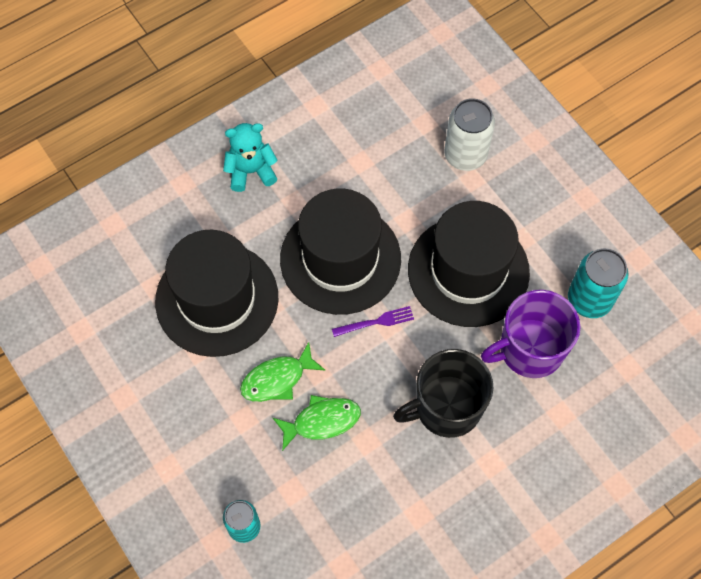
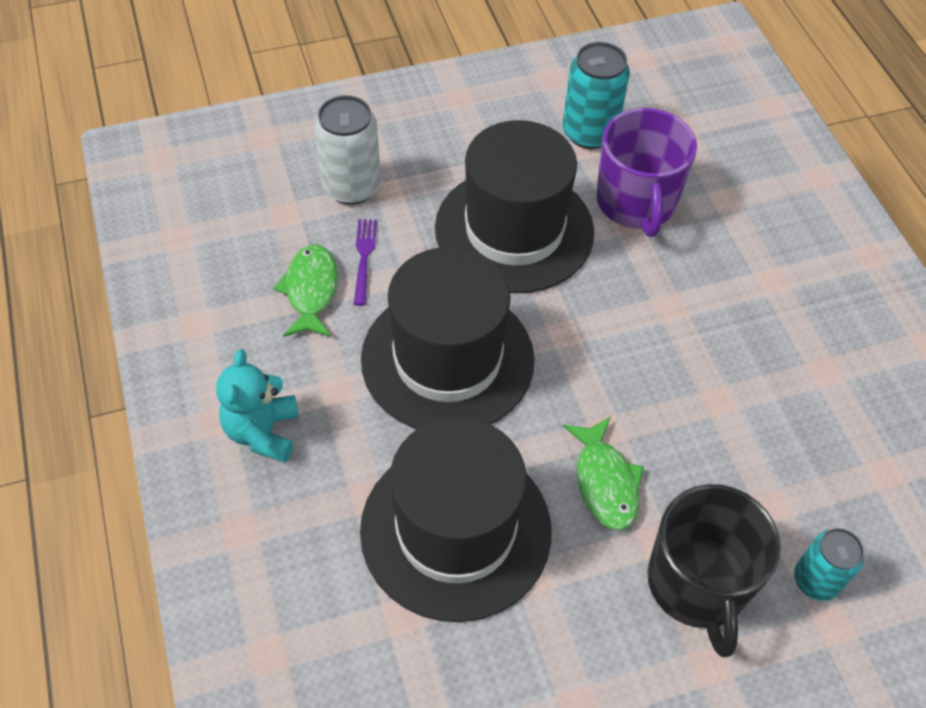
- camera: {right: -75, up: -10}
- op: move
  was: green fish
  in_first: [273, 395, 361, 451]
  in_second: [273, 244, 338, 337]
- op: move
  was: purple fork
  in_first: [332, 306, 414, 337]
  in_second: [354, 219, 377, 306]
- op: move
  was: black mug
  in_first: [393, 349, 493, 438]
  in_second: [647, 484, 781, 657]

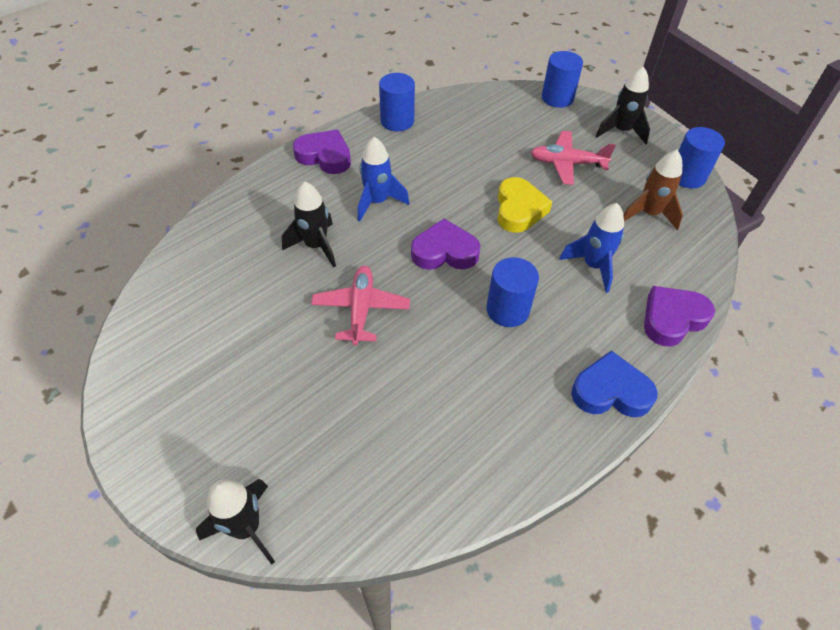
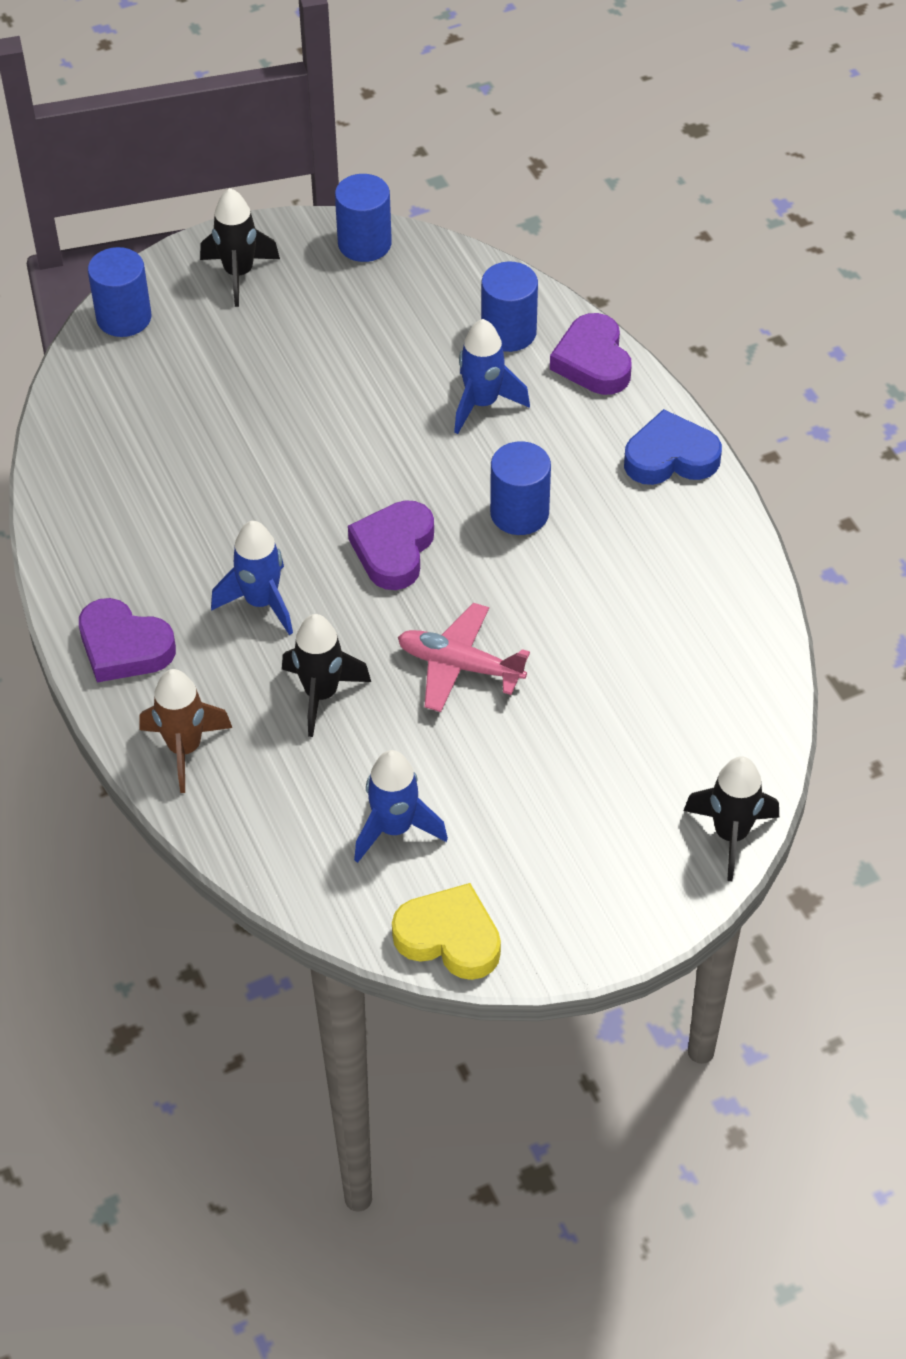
- camera: {right: -70, up: 0}
- op: rotate
  was: purple heart
  in_first: [293, 130, 351, 174]
  in_second: [79, 598, 176, 682]
  clockwise: -105
- op: move
  was: blue cylinder
  in_first: [379, 73, 415, 131]
  in_second: [481, 262, 538, 352]
- op: move
  was: yellow heart
  in_first: [497, 177, 552, 233]
  in_second: [392, 883, 501, 980]
- op: delete
  was: pink plane
  in_first: [530, 131, 616, 185]
- op: rotate
  was: blue heart
  in_first: [571, 350, 658, 417]
  in_second: [624, 409, 722, 485]
  clockwise: 60
- op: move
  was: brown rocket
  in_first: [623, 150, 683, 230]
  in_second: [139, 669, 232, 793]
- op: insert
  now: blue rocket
  in_second: [354, 750, 448, 863]

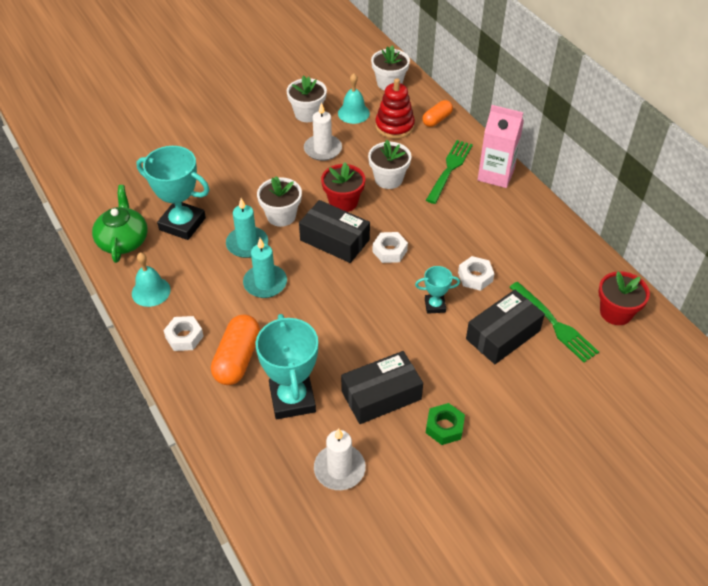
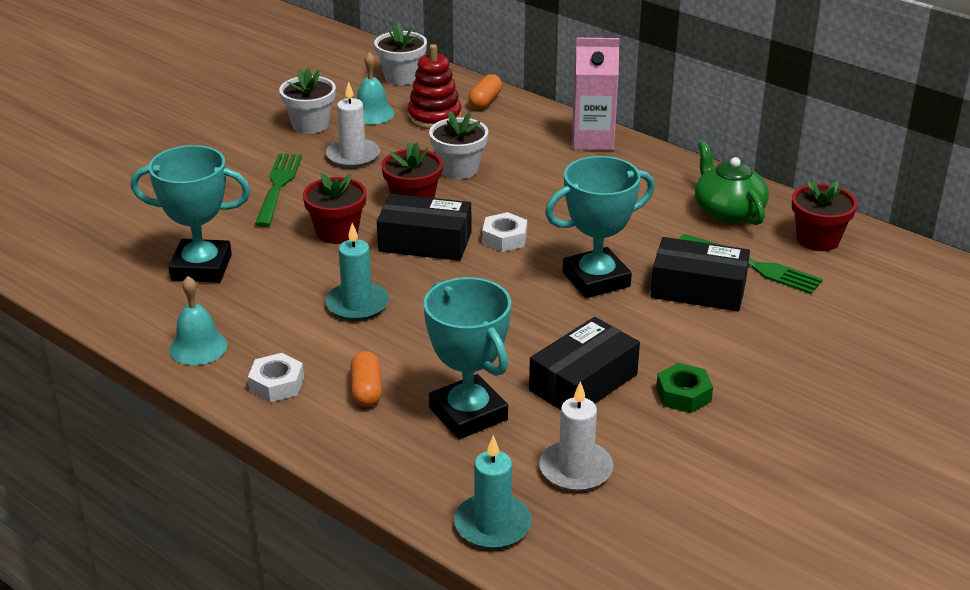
- camera: {right: -20, up: -15}
- op: move
  was: green teapot
  in_first: [92, 185, 148, 263]
  in_second: [695, 141, 769, 225]
- op: resize
  was: orange capsule
  in_first: [211, 314, 260, 385]
  in_second: [350, 351, 382, 407]
  ratio: 0.61
- op: move
  was: turquoise candle
  in_first: [226, 198, 268, 258]
  in_second: [454, 435, 532, 549]
- op: recolor
  was: white flower pot
  now: red flower pot
  in_first: [257, 176, 302, 227]
  in_second: [303, 173, 367, 244]
- op: resize
  was: turquoise trophy
  in_first: [415, 266, 460, 314]
  in_second: [545, 156, 655, 298]
  ratio: 1.96
- op: move
  was: green fork
  in_first: [426, 140, 473, 204]
  in_second: [255, 154, 302, 227]
- op: delete
  was: white nut
  in_first: [458, 256, 494, 291]
- op: rotate
  was: black box
  in_first: [466, 290, 545, 364]
  in_second: [651, 237, 750, 311]
  clockwise: 75

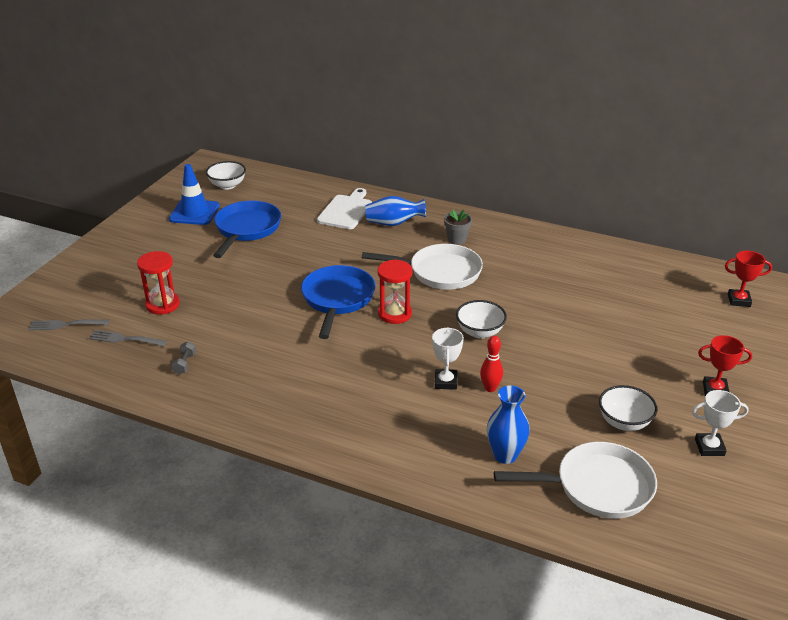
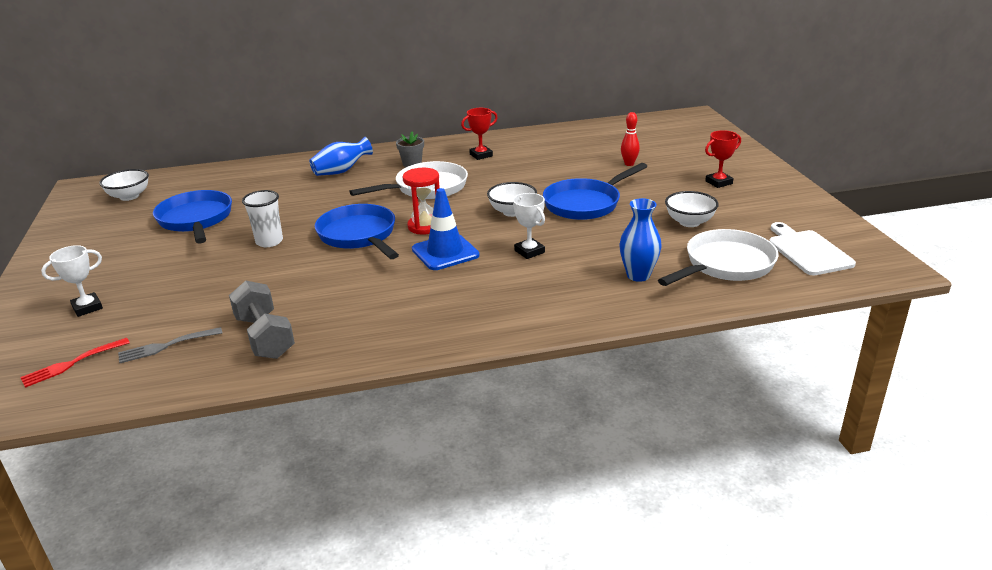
- camera: {right: -35, up: -5}
- op: recolor
  was: grey fork
  now: red fork
  in_first: [28, 319, 109, 331]
  in_second: [20, 338, 130, 388]
- op: delete
  was: red hourglass
  in_first: [137, 251, 180, 315]
- op: move
  was: blue traffic cone
  in_first: [169, 164, 220, 225]
  in_second: [412, 188, 480, 270]
- op: resize
  was: grey dumbbell
  in_first: [171, 342, 196, 374]
  in_second: [229, 281, 295, 359]
  ratio: 2.24
- op: move
  was: white cutting board
  in_first: [317, 188, 372, 229]
  in_second: [769, 222, 856, 276]
- op: move
  was: red bowling pin
  in_first: [480, 336, 503, 392]
  in_second: [621, 112, 640, 166]
- op: move
  was: white trophy
  in_first: [692, 390, 749, 456]
  in_second: [41, 245, 103, 317]
- op: move
  was: red trophy
  in_first: [725, 251, 772, 307]
  in_second: [461, 108, 498, 160]
- op: insert
  now: white cup
  in_second: [242, 190, 283, 247]
- op: insert
  now: blue pan
  in_second: [543, 163, 647, 220]

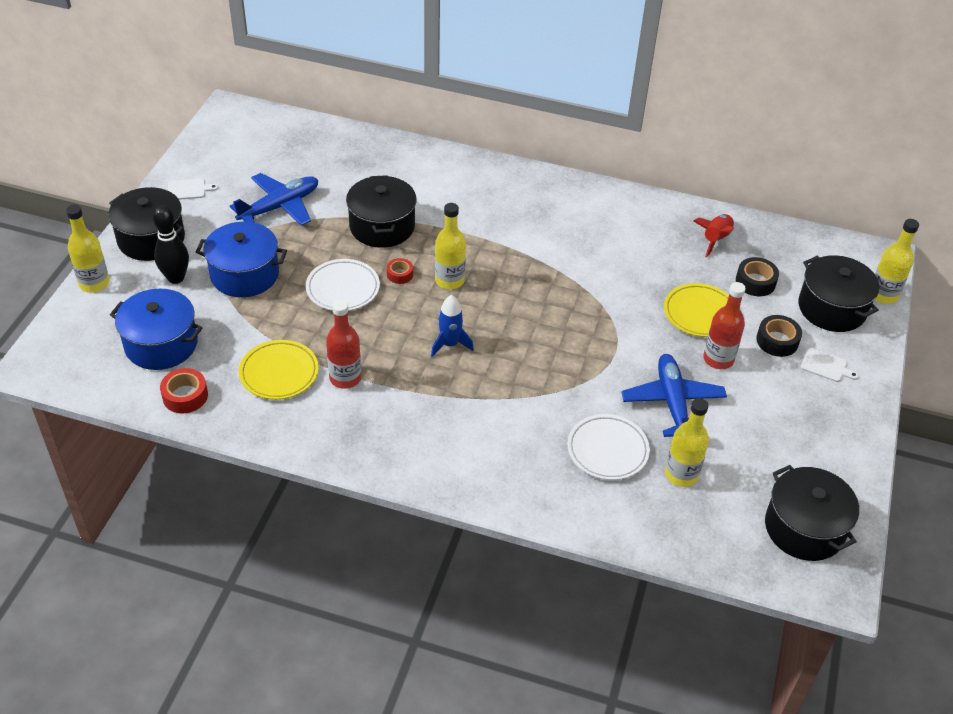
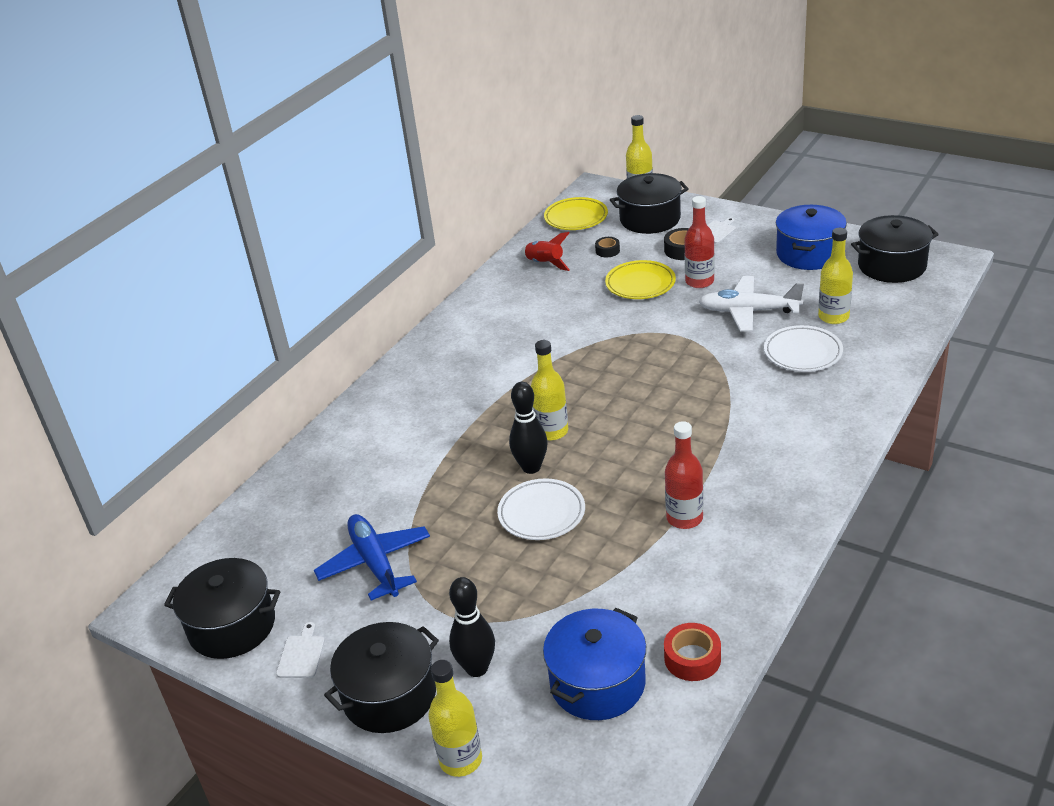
- camera: {right: -70, up: -10}
- op: move
  was: blue pot
  in_first: [196, 222, 287, 297]
  in_second: [776, 205, 847, 270]
- op: move
  was: yellow plate
  in_first: [239, 340, 318, 400]
  in_second: [544, 197, 608, 230]
- op: move
  was: black pot
  in_first: [346, 175, 417, 248]
  in_second: [164, 558, 280, 659]
- op: replace
  was: red tape
  now: black bowling pin
  in_first: [387, 258, 413, 284]
  in_second: [509, 382, 548, 474]
- op: delete
  was: blue rocket
  in_first: [431, 295, 474, 357]
- op: recolor
  was: blue plane
  now: white plane
  in_first: [621, 354, 727, 437]
  in_second: [698, 276, 804, 332]
- op: resize
  was: black tape
  in_first: [736, 257, 779, 296]
  in_second: [595, 237, 620, 257]
  ratio: 0.65

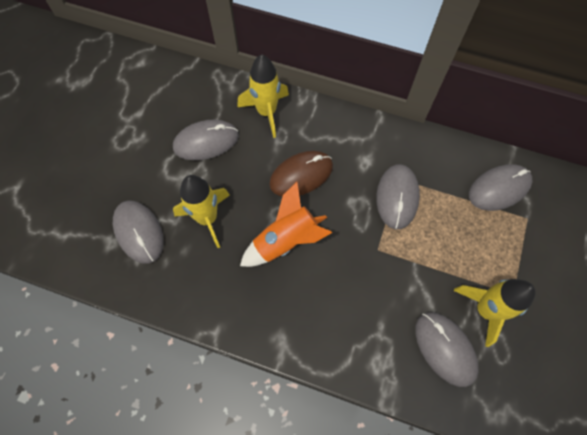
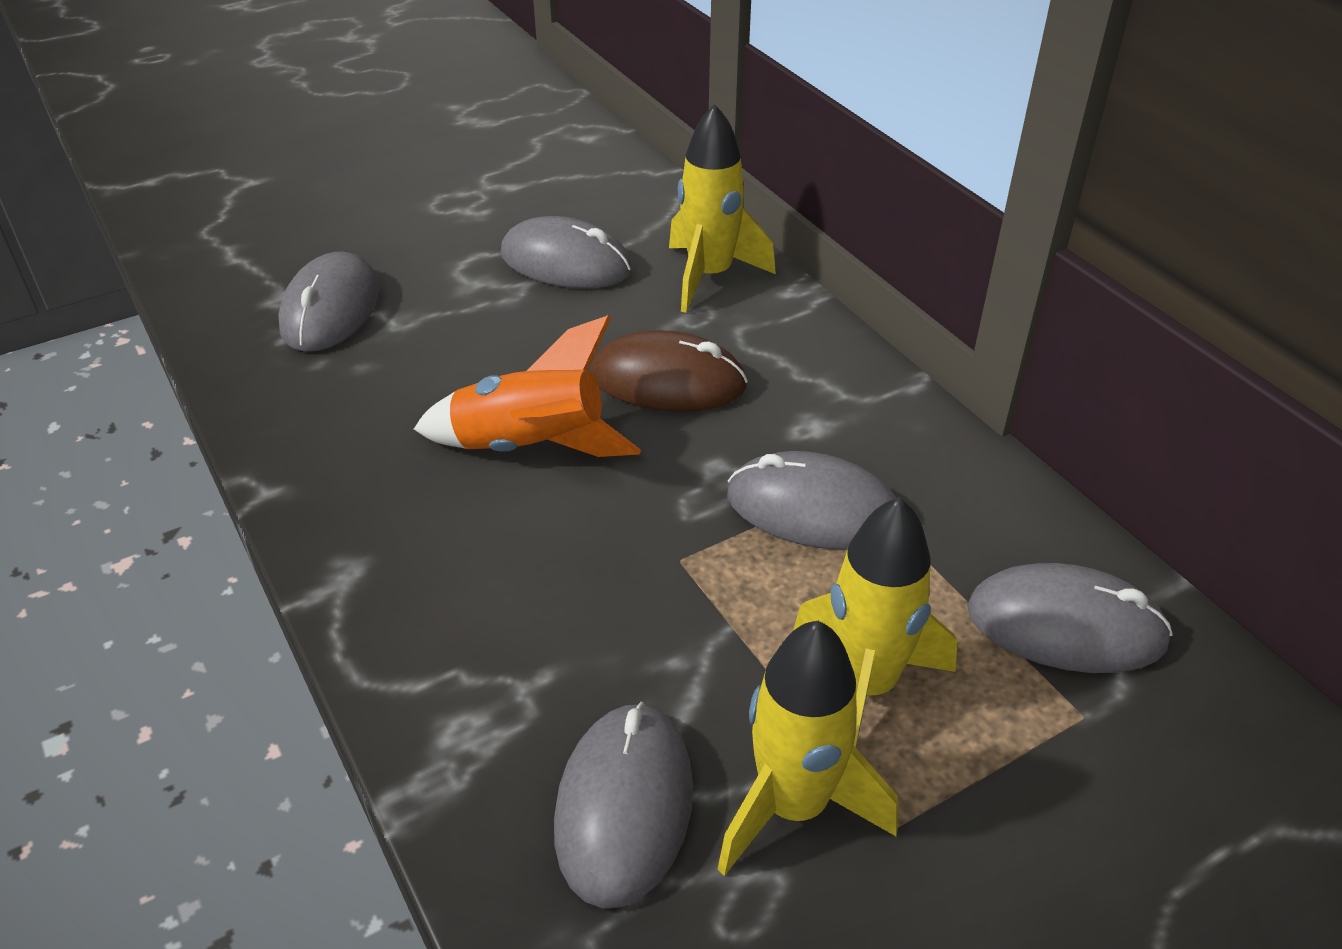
- camera: {right: 40, up: -25}
- op: move
  was: yellow rocket
  in_first: [173, 175, 230, 248]
  in_second: [793, 497, 958, 748]
- op: rotate
  was: grey mouse
  in_first: [376, 164, 420, 230]
  in_second: [727, 451, 896, 550]
  clockwise: 60

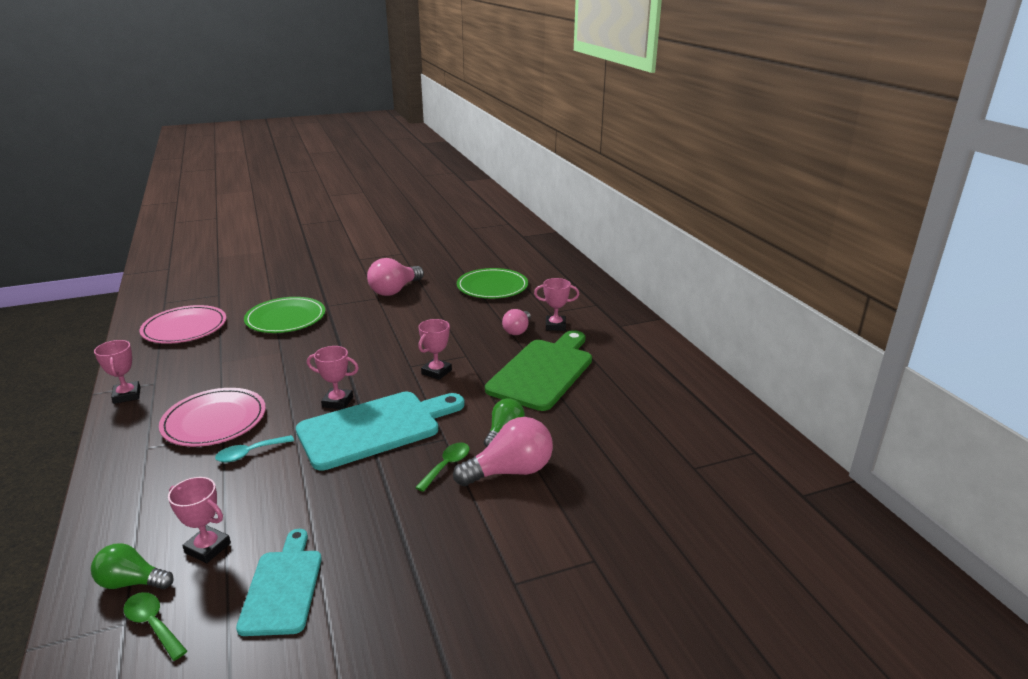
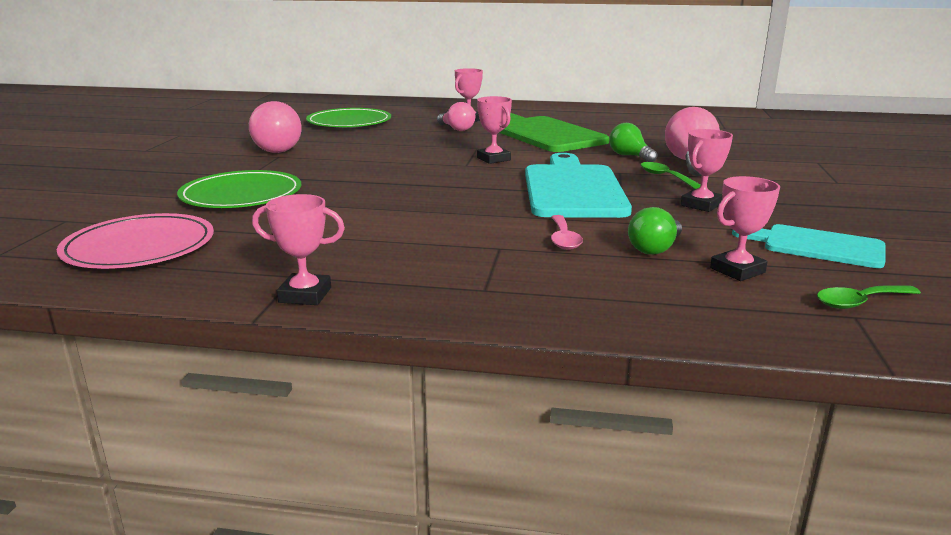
- camera: {right: -60, up: -5}
- op: move
  was: green light bulb
  in_first: [91, 543, 174, 589]
  in_second: [628, 207, 682, 255]
- op: delete
  was: pink plate
  in_first: [159, 388, 266, 447]
- op: recolor
  was: turquoise spoon
  now: pink spoon
  in_first: [215, 435, 294, 462]
  in_second: [551, 215, 583, 250]
- op: move
  was: pink trophy
  in_first: [307, 346, 359, 409]
  in_second: [681, 129, 733, 212]

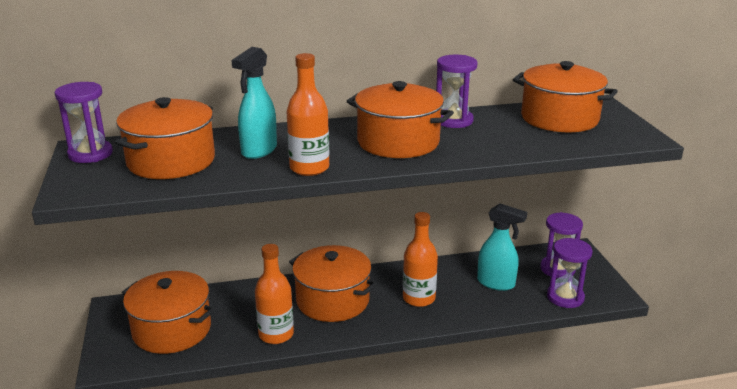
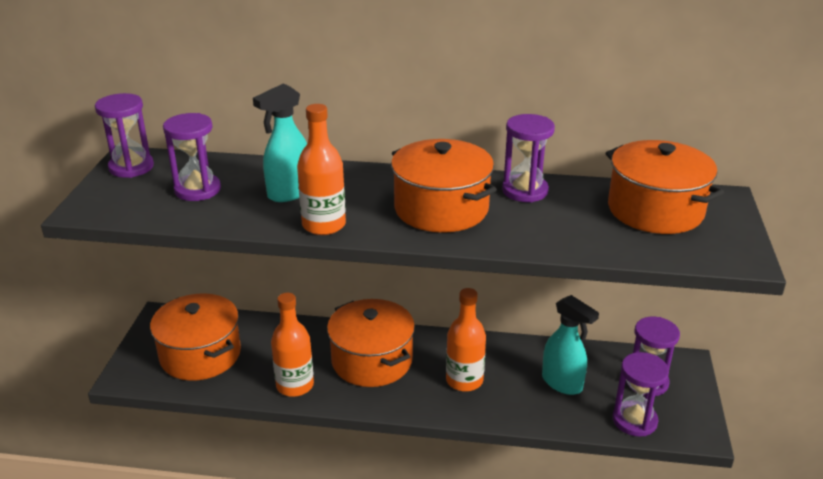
- camera: {right: 20, up: 5}
- op: replace
  was: orange pot
  now: purple hourglass
  in_first: [115, 97, 215, 179]
  in_second: [163, 113, 221, 201]

